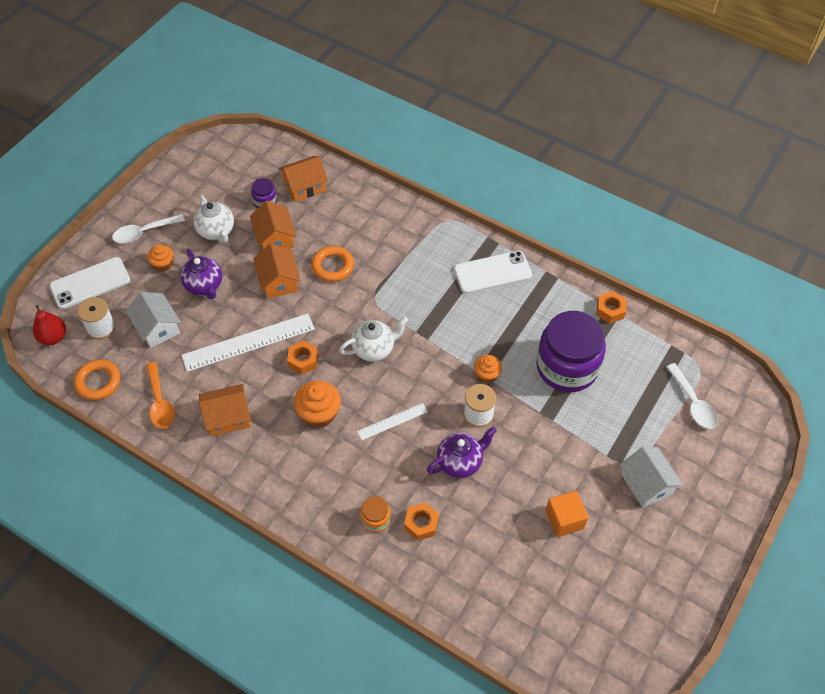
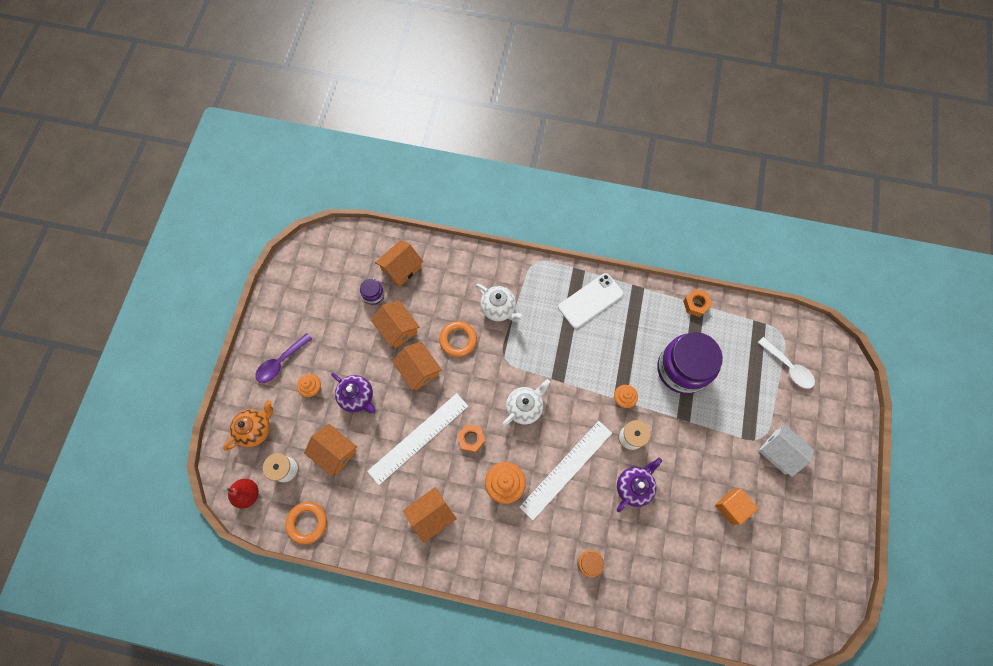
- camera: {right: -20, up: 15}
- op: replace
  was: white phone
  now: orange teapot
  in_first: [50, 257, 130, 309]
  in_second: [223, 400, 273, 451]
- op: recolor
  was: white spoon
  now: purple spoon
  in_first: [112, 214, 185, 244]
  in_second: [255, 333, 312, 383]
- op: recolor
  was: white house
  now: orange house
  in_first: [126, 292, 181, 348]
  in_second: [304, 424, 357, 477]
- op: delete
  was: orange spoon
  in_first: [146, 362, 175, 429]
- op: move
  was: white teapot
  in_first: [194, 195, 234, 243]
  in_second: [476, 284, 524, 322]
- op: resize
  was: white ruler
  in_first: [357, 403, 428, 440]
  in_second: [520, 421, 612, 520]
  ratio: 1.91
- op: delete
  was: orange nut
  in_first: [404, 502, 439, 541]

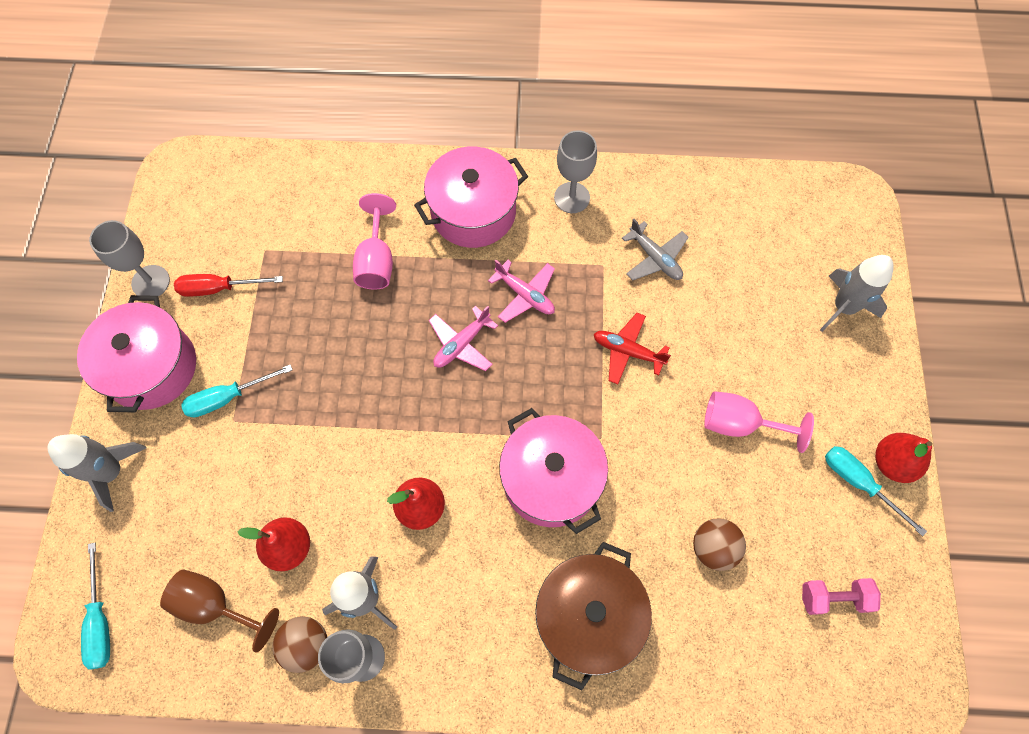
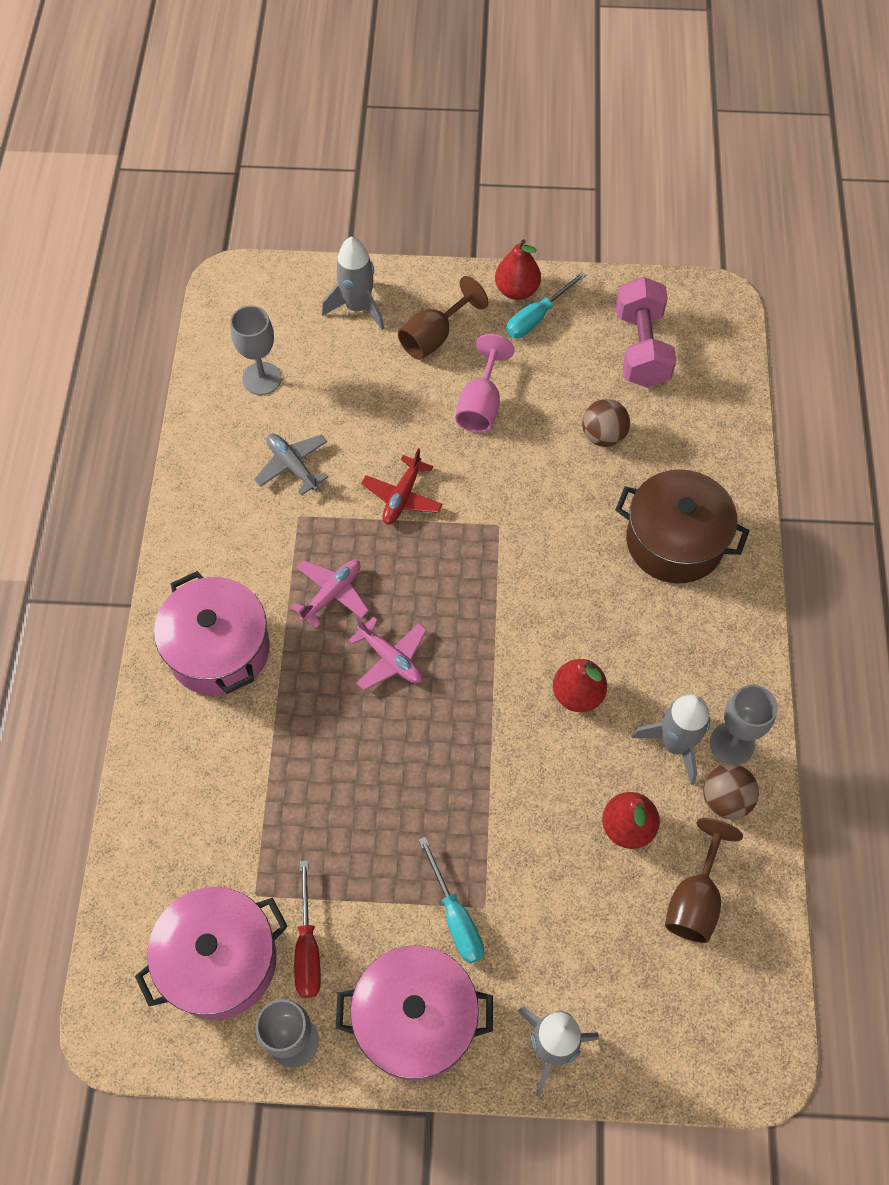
- camera: {right: -90, up: -5}
- op: delete
  was: turquoise screwdriver
  in_first: [81, 543, 110, 670]
- op: delete
  was: pink goblet
  in_first: [353, 193, 396, 290]
- op: move
  was: pink pot
  in_first: [499, 408, 608, 534]
  in_second: [135, 887, 288, 1020]
- op: move
  was: grey goblet
  in_first: [554, 130, 597, 213]
  in_second: [230, 305, 282, 395]
- op: rotate
  was: grey plane
  in_first: [622, 219, 689, 281]
  in_second: [254, 433, 328, 496]
  clockwise: -90
- op: resize
  was: pink dumbbell
  in_first: [802, 578, 881, 615]
  in_second: [616, 277, 676, 388]
  ratio: 1.7
- op: insert
  now: brown goblet
  in_second: [398, 276, 488, 360]

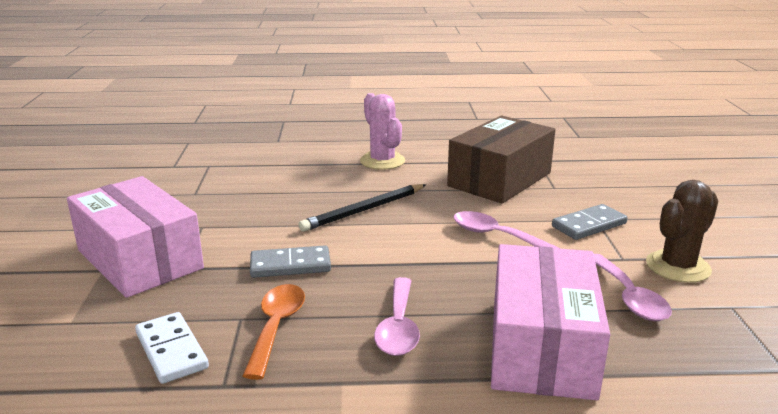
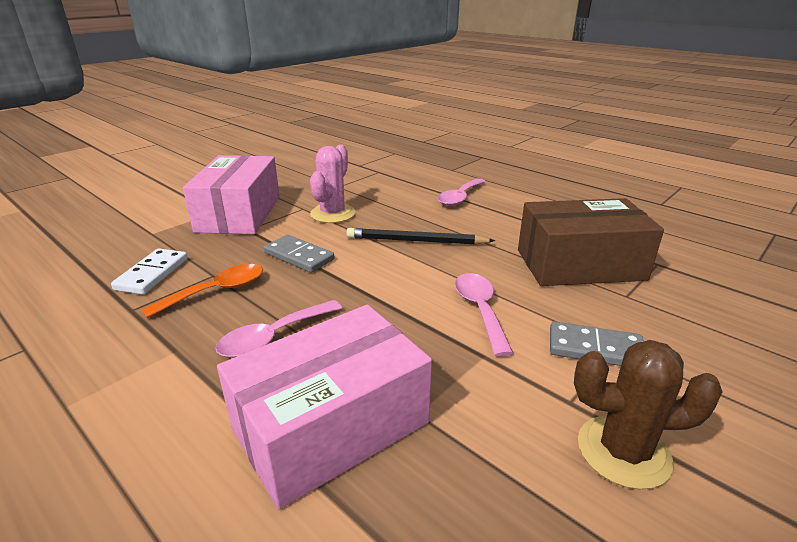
- camera: {right: 45, up: 5}
- op: move
  was: pink cactus
  in_first: [360, 93, 405, 170]
  in_second: [310, 145, 356, 223]
- op: move
  was: pink spoon
  in_first: [594, 254, 672, 321]
  in_second: [438, 178, 486, 206]

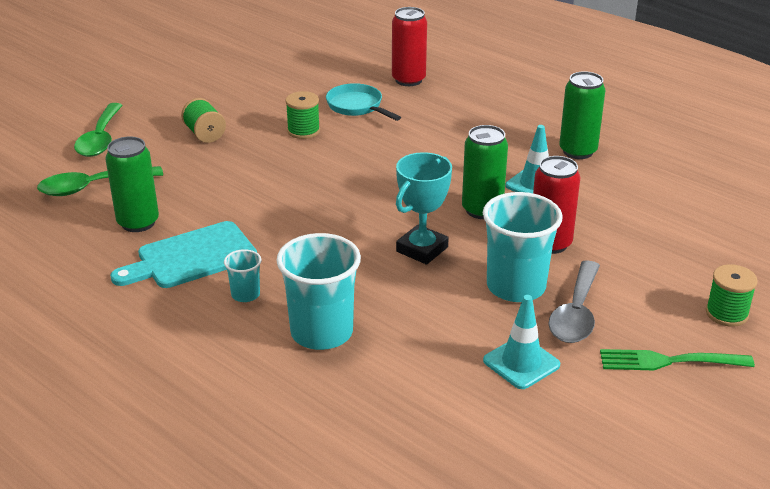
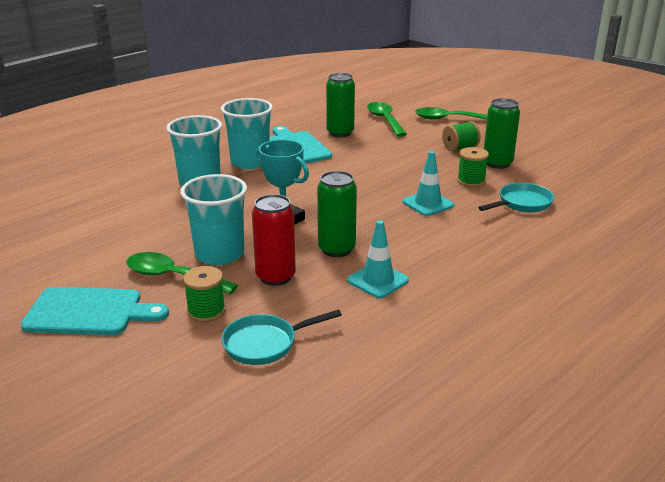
- camera: {right: 95, up: -5}
- op: resize
  was: turquoise cup
  in_first: [224, 249, 261, 302]
  in_second: [221, 98, 273, 169]
  ratio: 2.09
- op: delete
  was: red can
  in_first: [392, 7, 427, 86]
- op: move
  was: turquoise traffic cone
  in_first: [483, 295, 560, 389]
  in_second: [403, 151, 454, 216]
- op: recolor
  was: grey spoon
  now: green spoon
  in_first: [548, 260, 600, 343]
  in_second: [126, 252, 238, 294]
- op: move
  was: green can
  in_first: [559, 71, 605, 159]
  in_second: [484, 98, 520, 169]
- op: replace
  was: green fork
  now: turquoise cutting board
  in_first: [600, 349, 755, 370]
  in_second: [21, 287, 169, 335]
- op: move
  was: green spool
  in_first: [706, 264, 758, 327]
  in_second: [183, 266, 226, 322]
- op: insert
  now: turquoise pan
  in_second: [222, 310, 342, 365]

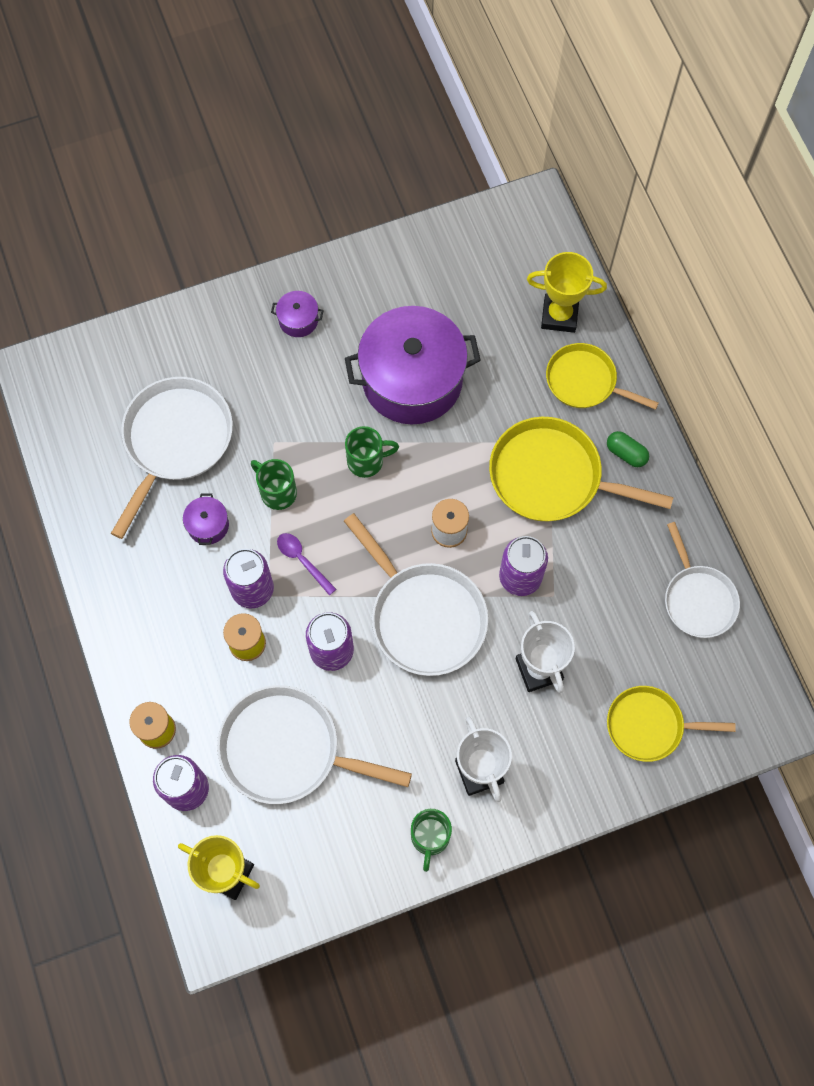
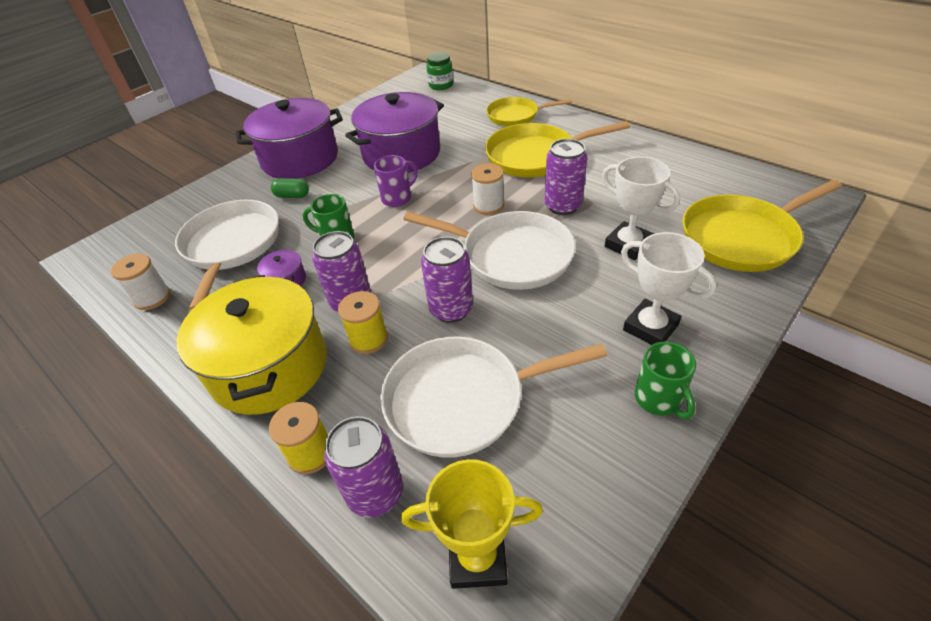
- camera: {right: -25, up: -25}
- op: resize
  was: purple pot
  in_first: [271, 291, 324, 337]
  in_second: [236, 98, 343, 179]
  ratio: 2.49
- op: delete
  was: purple spoon
  in_first: [277, 533, 336, 595]
- op: recolor
  was: green mug
  now: purple mug
  in_first: [345, 426, 399, 478]
  in_second: [374, 155, 418, 207]
- op: delete
  was: yellow trophy
  in_first: [527, 252, 607, 333]
- op: move
  was: green capsule
  in_first: [607, 431, 649, 467]
  in_second: [271, 178, 309, 198]
- op: resize
  was: yellow pan
  in_first: [607, 686, 736, 762]
  in_second: [683, 180, 842, 272]
  ratio: 1.54
- op: delete
  was: white pan
  in_first: [665, 522, 740, 638]
- op: insert
  now: white spool
  in_second: [111, 254, 170, 310]
- op: insert
  now: yellow pot
  in_second: [176, 275, 326, 415]
- op: insert
  now: green jar
  in_second: [426, 52, 453, 90]

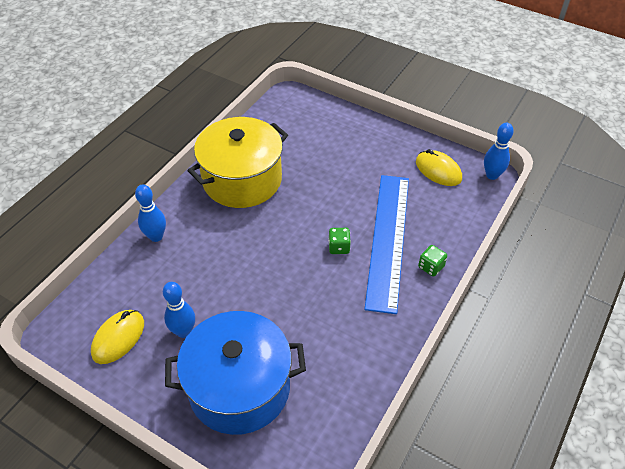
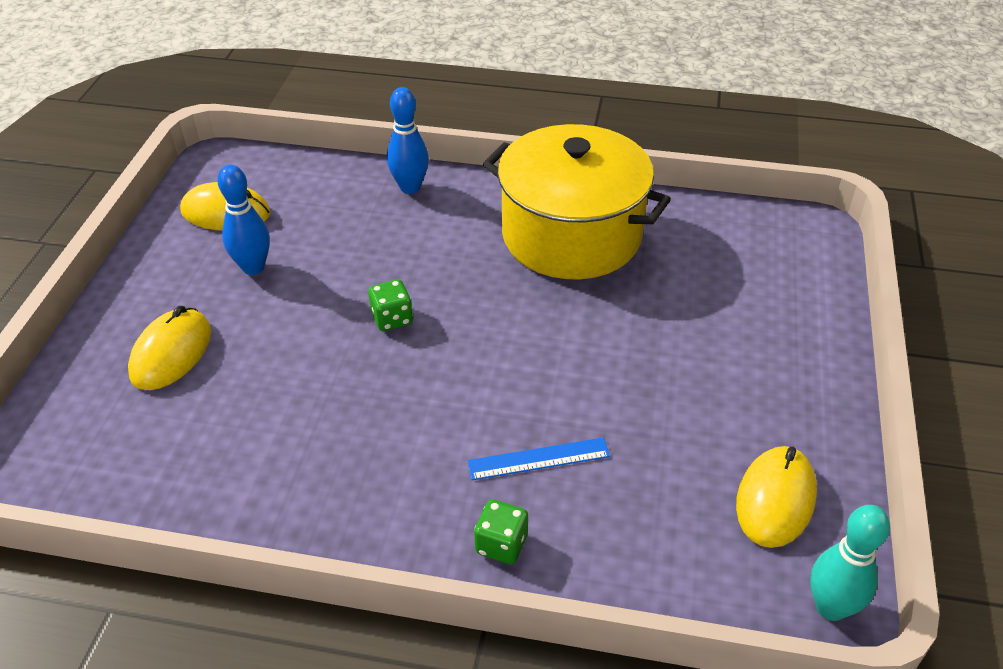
- camera: {right: 70, up: -5}
- op: replace
  was: blue pot
  now: yellow mouse
  in_first: [165, 311, 306, 435]
  in_second: [128, 306, 211, 390]
- op: move
  was: green dice
  in_first: [328, 228, 351, 254]
  in_second: [368, 279, 413, 331]
- op: resize
  was: blue ruler
  in_first: [364, 175, 409, 314]
  in_second: [467, 437, 610, 480]
  ratio: 0.4
- op: recolor
  was: blue bowling pin
  now: turquoise bowling pin
  in_first: [484, 123, 514, 180]
  in_second: [810, 505, 890, 621]

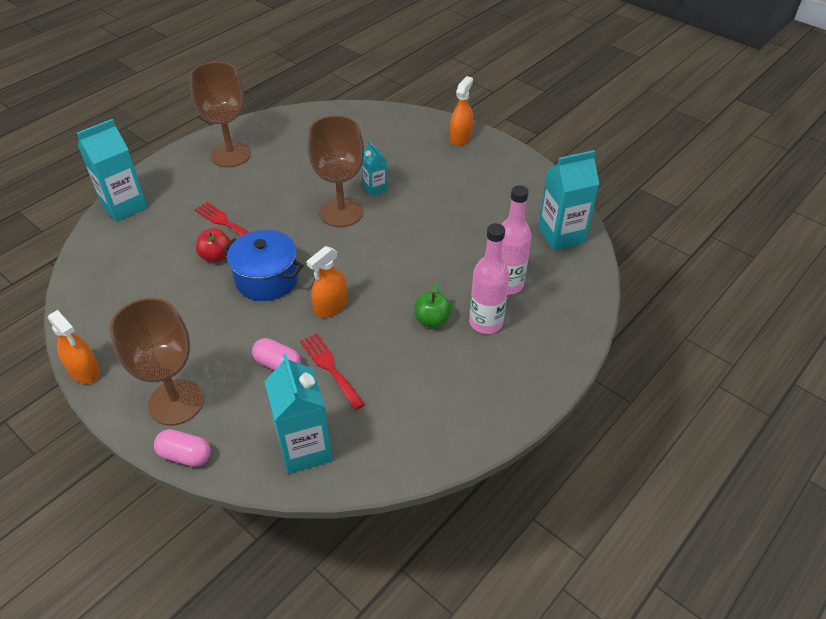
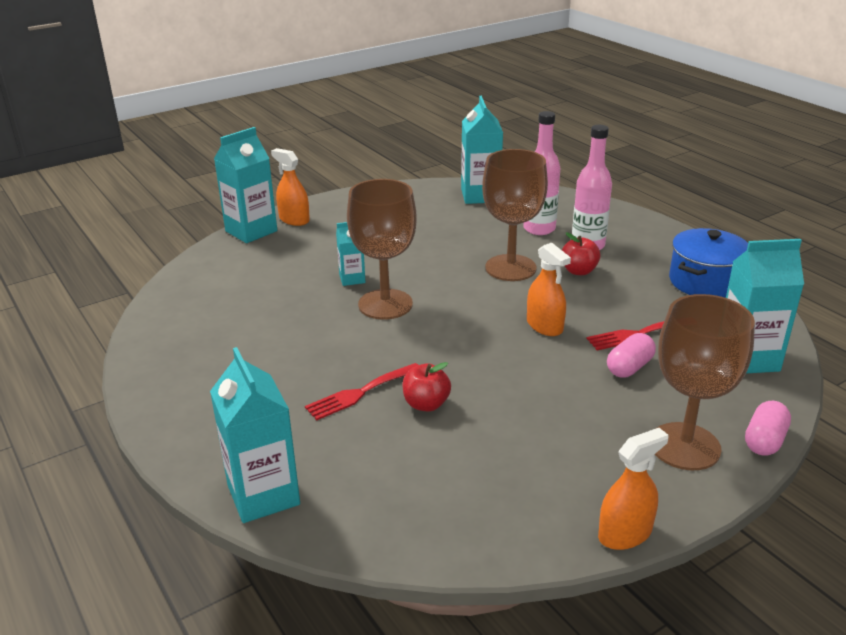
- camera: {right: -75, up: -15}
- op: move
  was: brown goblet
  in_first: [189, 62, 251, 167]
  in_second: [482, 149, 548, 281]
- op: move
  was: blue pot
  in_first: [223, 230, 304, 301]
  in_second: [669, 228, 748, 298]
- op: recolor
  was: green apple
  now: red apple
  in_first: [414, 282, 452, 328]
  in_second: [562, 232, 601, 275]
- op: insert
  now: turquoise carton
  in_second: [214, 127, 277, 243]

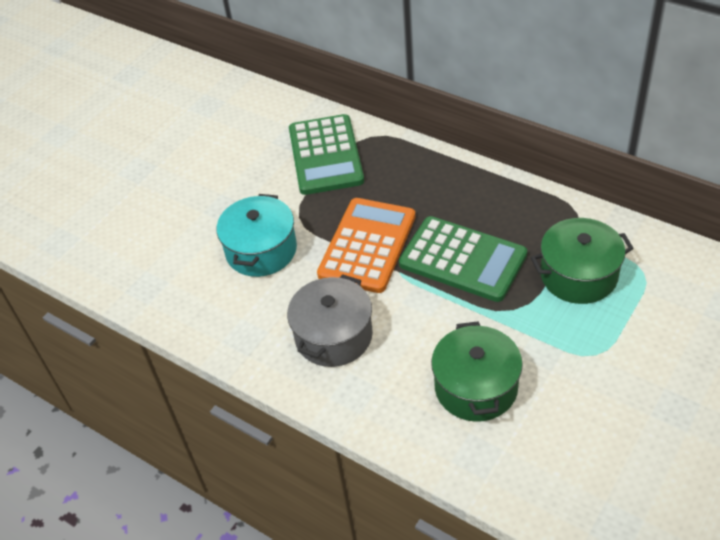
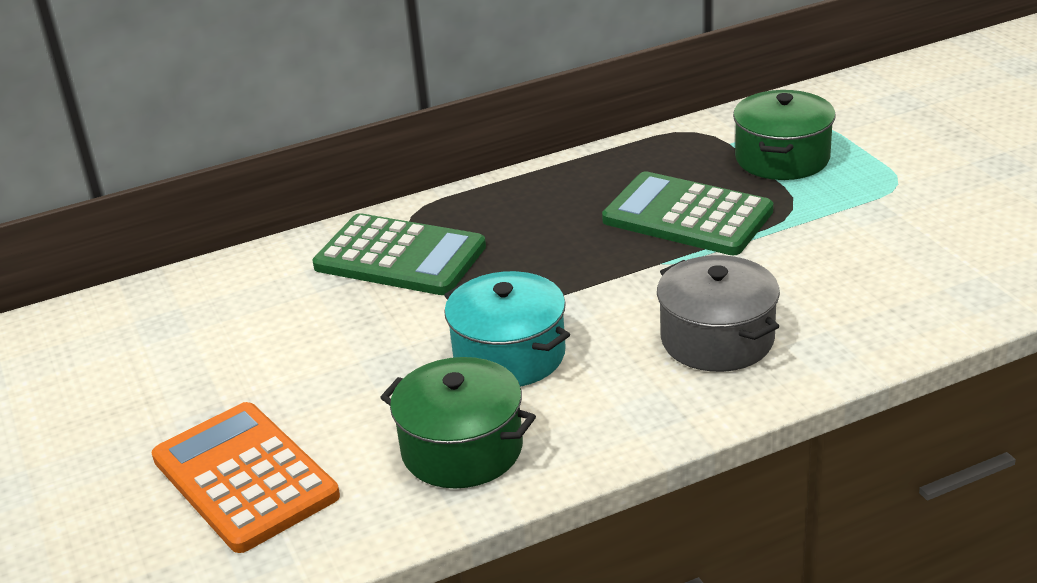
- camera: {right: -60, up: -15}
- op: move
  was: orange calculator
  in_first: [317, 198, 415, 293]
  in_second: [152, 402, 340, 553]
- op: rotate
  was: green calculator
  in_first: [399, 216, 527, 302]
  in_second: [602, 171, 774, 255]
  clockwise: -120
- op: move
  was: green pot
  in_first: [431, 321, 523, 422]
  in_second: [380, 357, 536, 488]

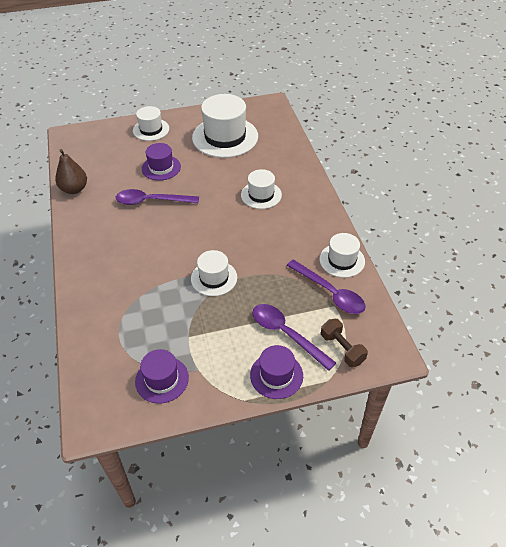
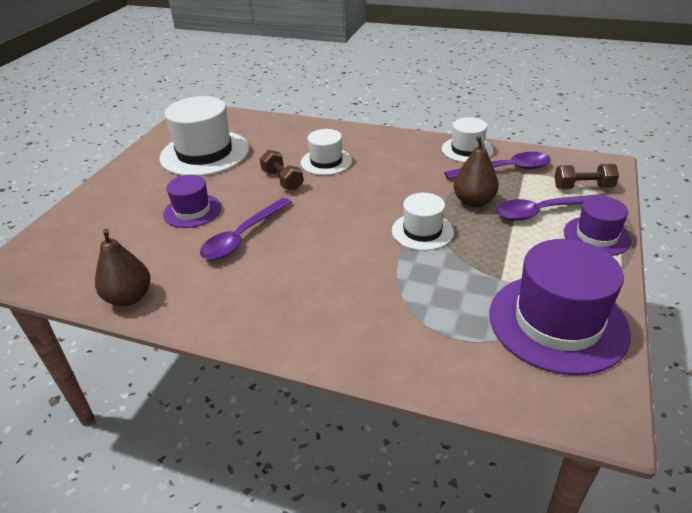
- camera: {right: -55, up: -10}
- op: delete
  was: white hat
  in_first: [133, 106, 169, 141]
- op: resize
  was: purple hat
  in_first: [135, 349, 189, 404]
  in_second: [489, 239, 631, 375]
  ratio: 1.79
- op: insert
  now: brown dumbbell
  in_second: [260, 150, 304, 191]
- op: insert
  now: brown pear
  in_second: [453, 136, 499, 207]

